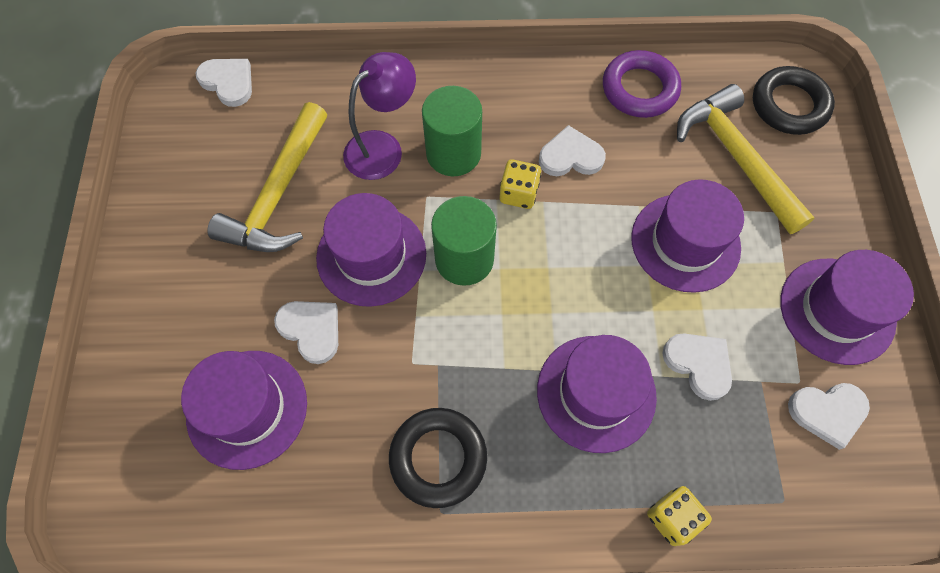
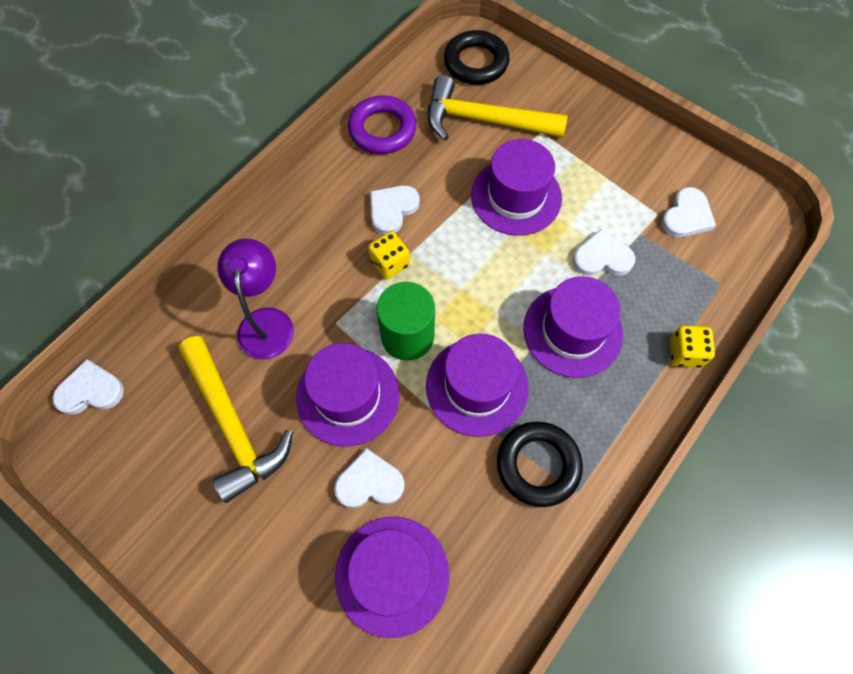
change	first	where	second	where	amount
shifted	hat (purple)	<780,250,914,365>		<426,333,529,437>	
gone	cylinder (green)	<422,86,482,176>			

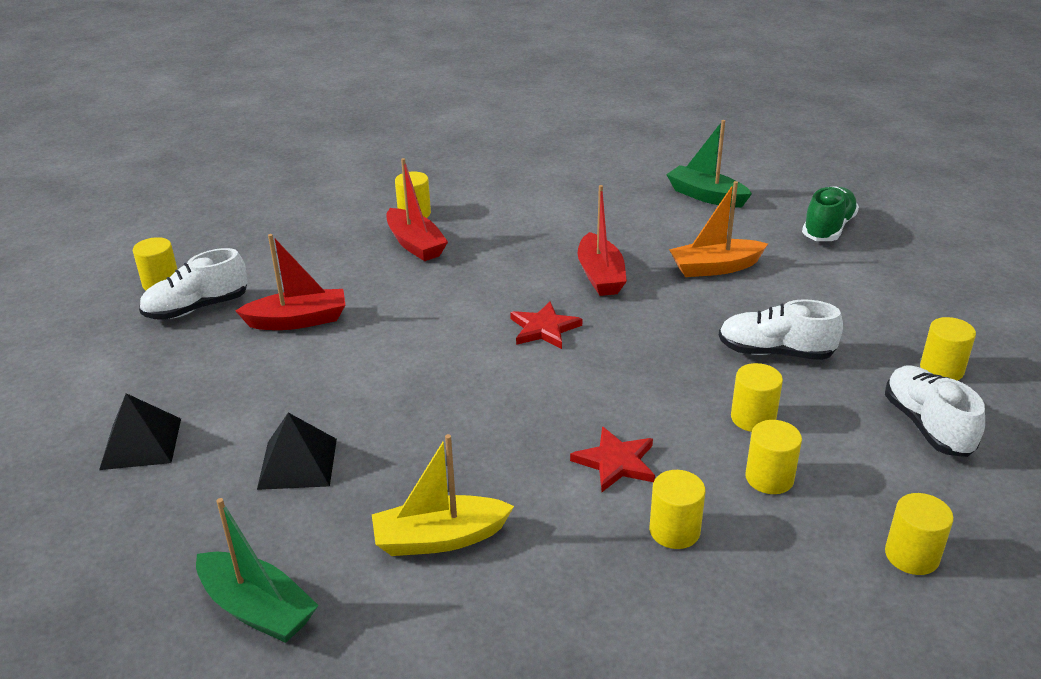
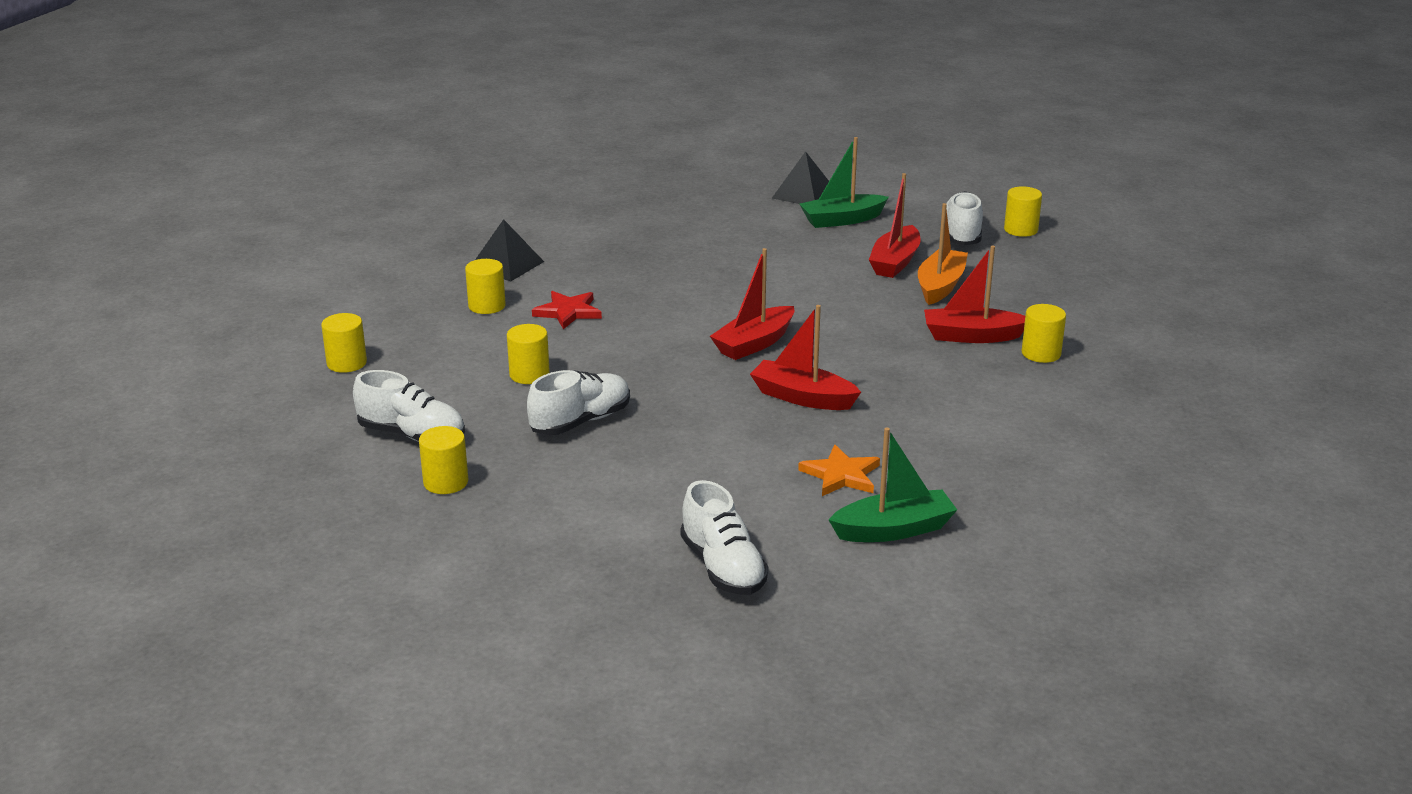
change	first	where	second	where	amount
shifted	pyramid (black)	<257,413,337,490>		<475,219,544,281>	
repainted	shoe (green)	<802,186,859,241>	shoe (white)	<680,480,768,595>	
swapped	star (red)	<510,301,582,349>	boat (red)	<710,248,794,360>	
new			star (orange)	<798,445,880,496>	
shifted	boat (green)	<196,498,319,643>		<799,137,889,228>	
shifted	boat (orange)	<669,181,768,277>		<918,203,968,305>	
gone	boat (yellow)	<372,434,514,556>			
gone	cylinder (yellow)	<745,420,802,494>			

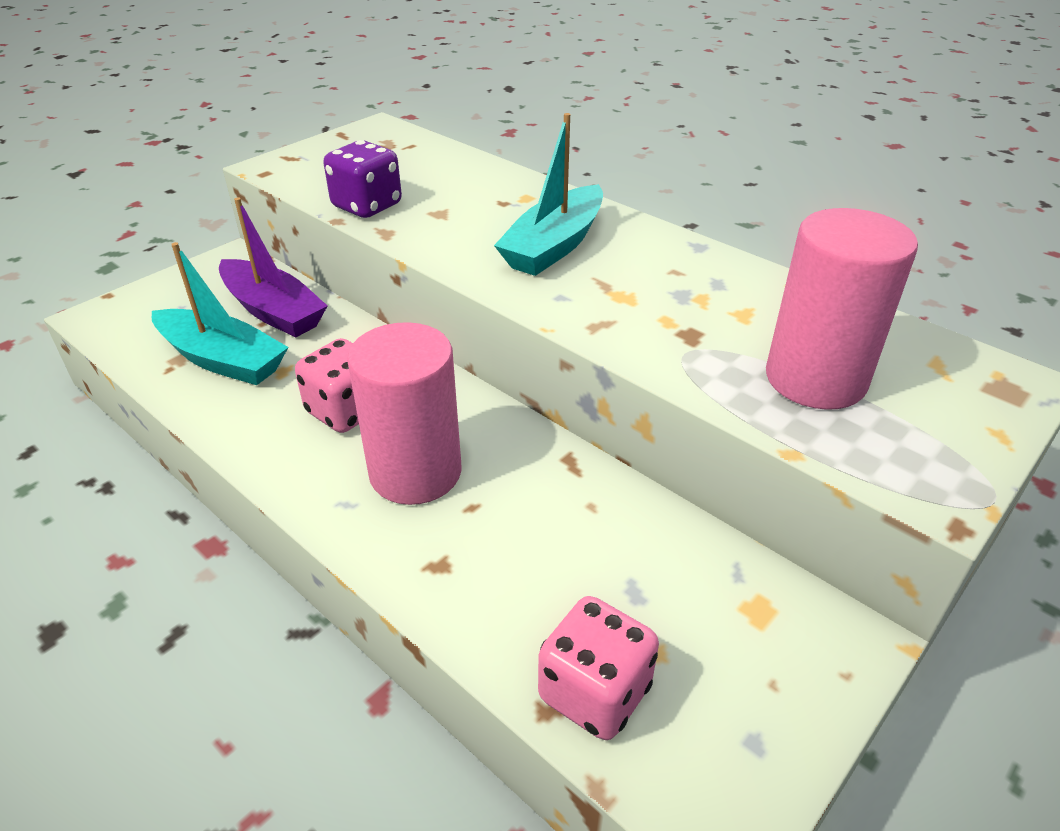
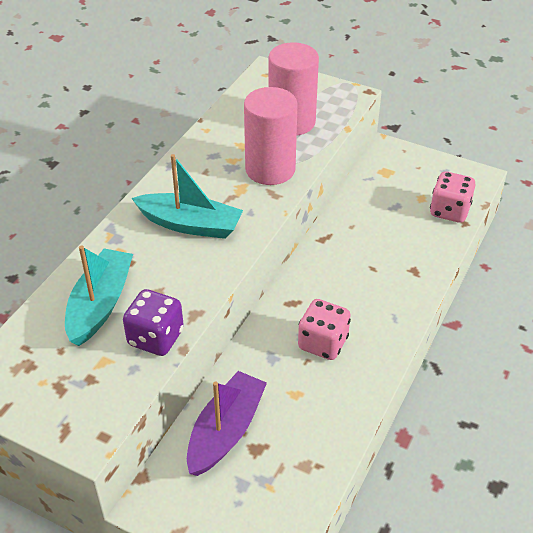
change	first	where	second	where	amount
shifted	boat (turquoise)	<152,242,288,385>		<65,245,133,346>	
shifted	cylinder (pink)	<347,322,461,505>		<244,87,298,185>	

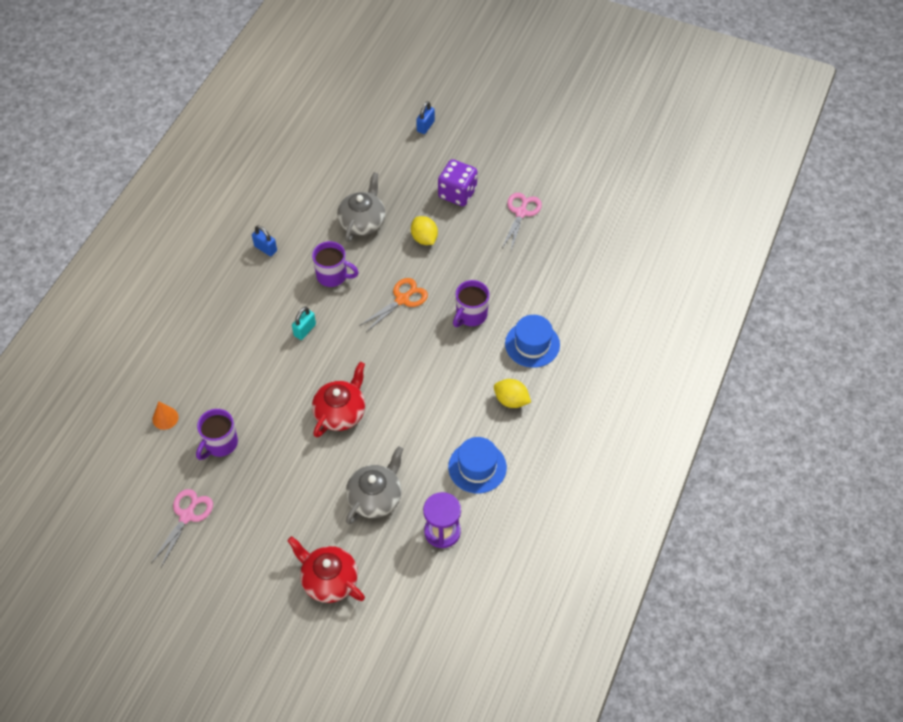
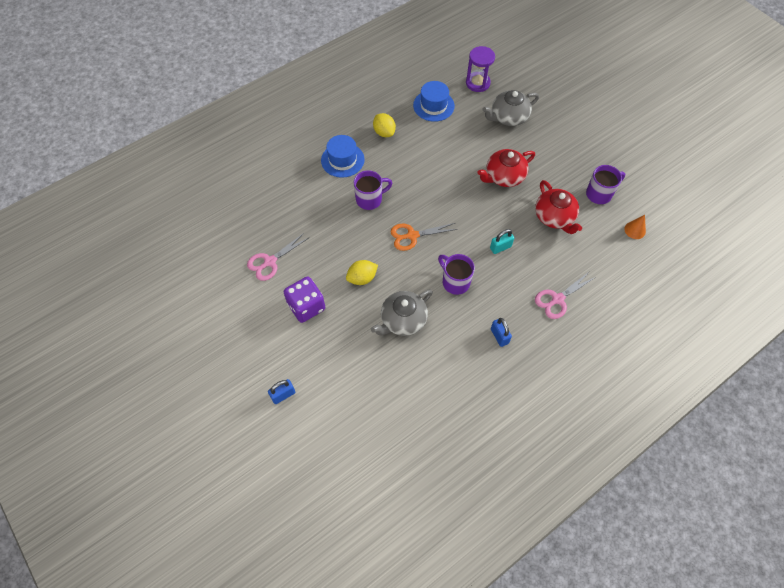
change	first	where	second	where	amount
rotated	lemon (yellow)	<411,216,438,245>		<346,260,378,285>	60 degrees clockwise
shifted	teapot (red)	<287,536,365,603>		<535,180,582,234>	
shifted	scissors (pink)	<151,489,213,567>		<535,271,596,319>	

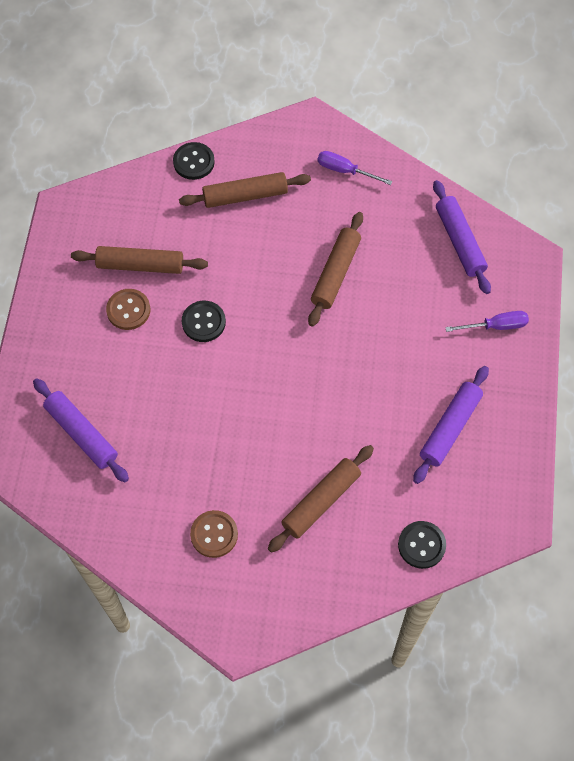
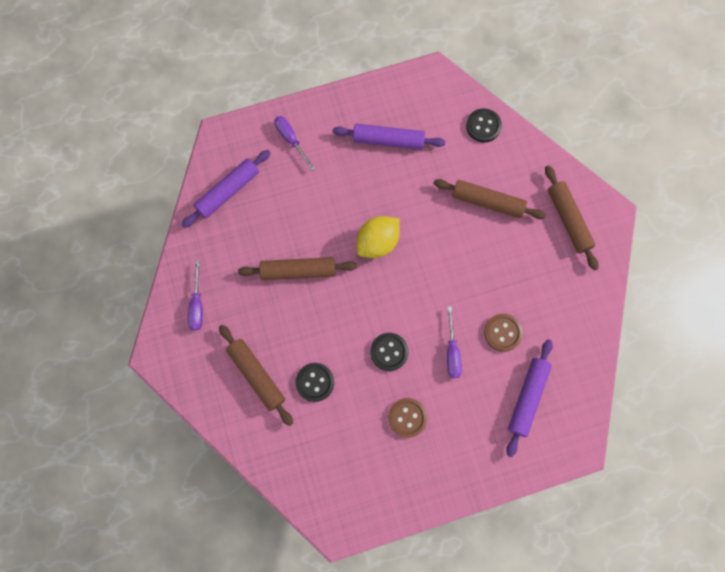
change	first	where	second	where	amount
shifted	button (black)	<173,142,215,180>		<295,363,334,402>	
new			lemon (yellow)	<357,216,400,258>	
new			screwdriver (purple)	<447,306,462,378>	
shifted	button (brown)	<190,510,238,558>		<484,314,523,352>	
shifted	rolling pin (brown)	<71,246,208,274>		<545,165,599,271>	

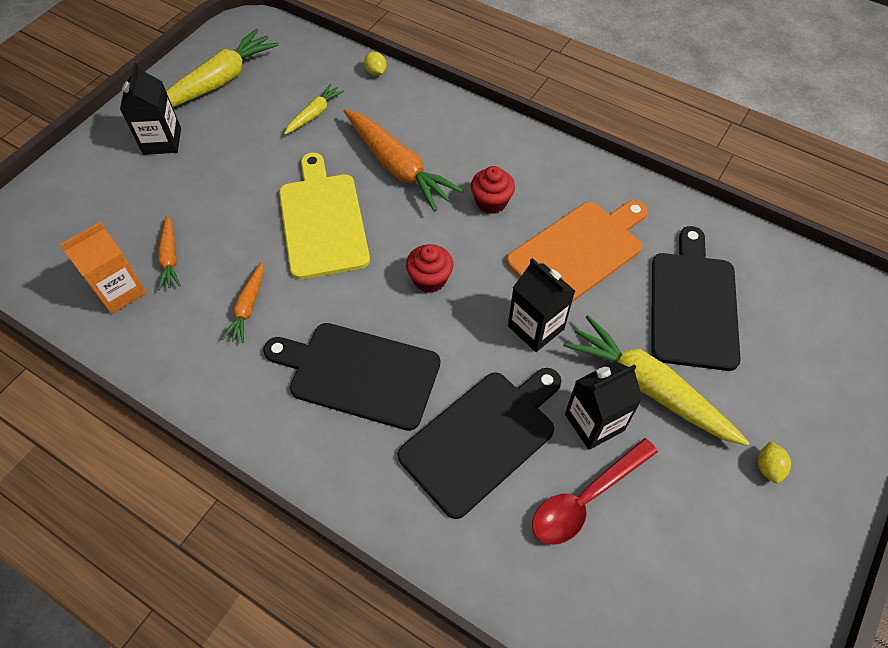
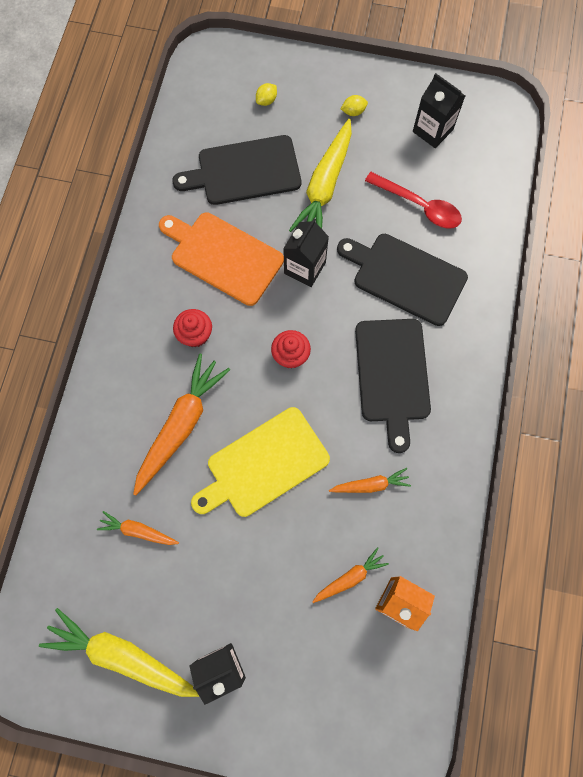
change	first	where	second	where	amount
repainted	carrot (yellow)	<284,84,344,135>	carrot (orange)	<97,511,179,545>	
shifted	lemon (yellow)	<364,51,387,76>		<256,83,277,106>	
shifted	carton (black)	<565,361,643,450>		<413,73,465,148>	

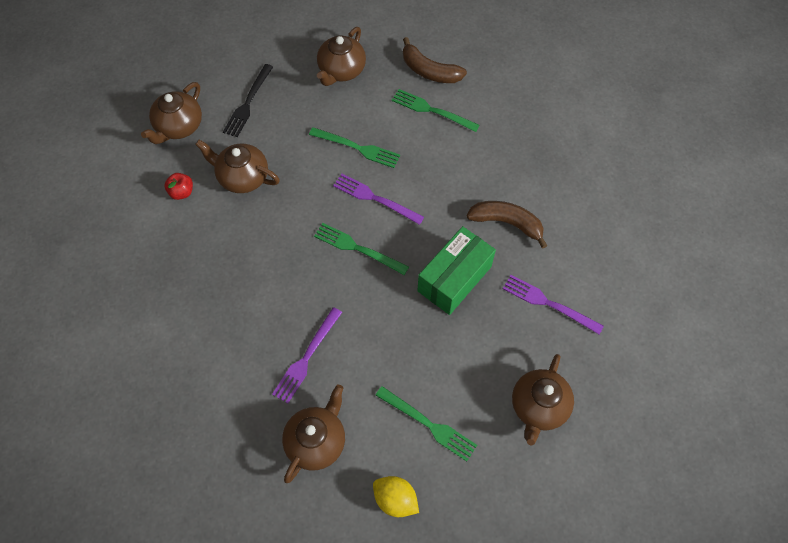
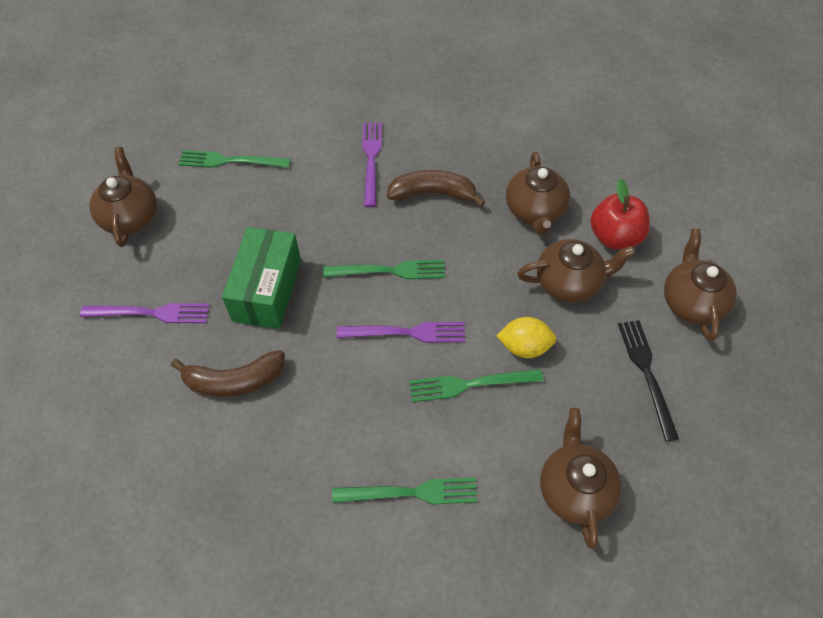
change	first	where	second	where	amount
shifted	banana (brown)	<403,37,467,83>		<387,170,485,207>	
shifted	lemon (yellow)	<373,476,419,517>		<496,317,556,358>	
shifted	teapot (brown)	<282,384,345,483>		<506,152,570,235>	
scaled	apple (red)	<164,173,193,200>		<590,179,650,249>	x1.70

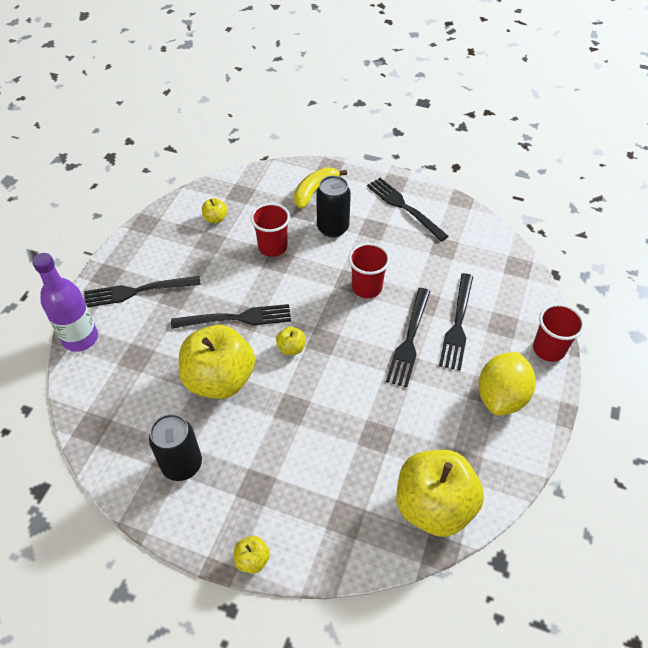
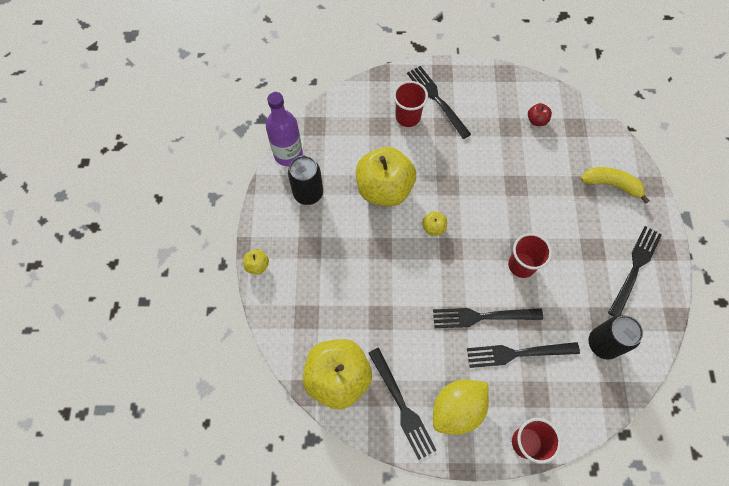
change	first	where	second	where	amount
shifted	bottle (purple)	<32,253,98,352>		<266,92,303,166>	
shifted	fork (black)	<171,304,291,329>		<368,348,437,460>	
shifted	cup (red)	<251,203,290,257>		<393,81,428,127>	
rotated	lemon (yellow)	<478,352,536,415>		<433,379,489,435>	45 degrees counterclockwise
repainted	apple (yellow)	<202,198,227,223>	apple (red)	<528,103,552,126>	
shifted	can (black)	<316,176,351,238>		<589,315,643,360>	

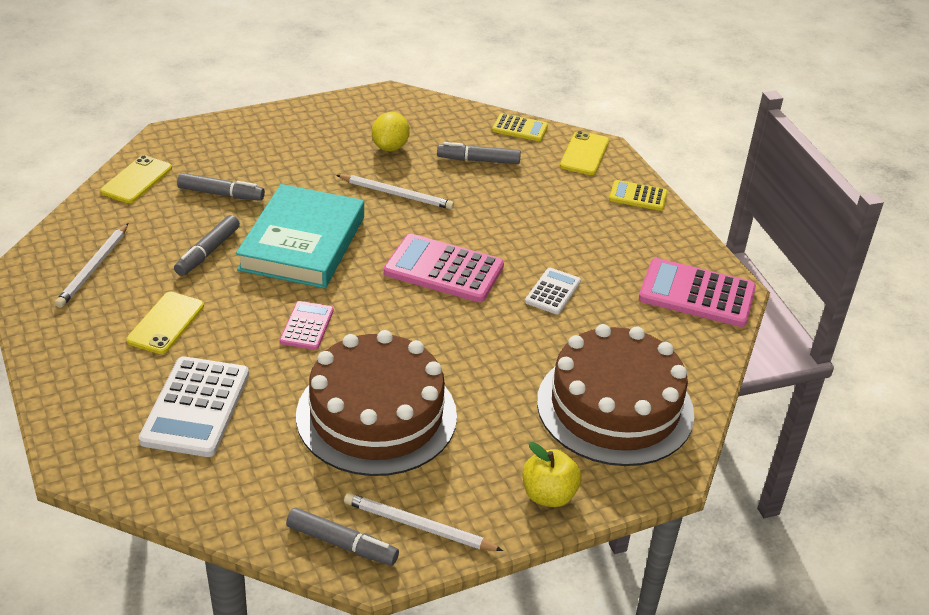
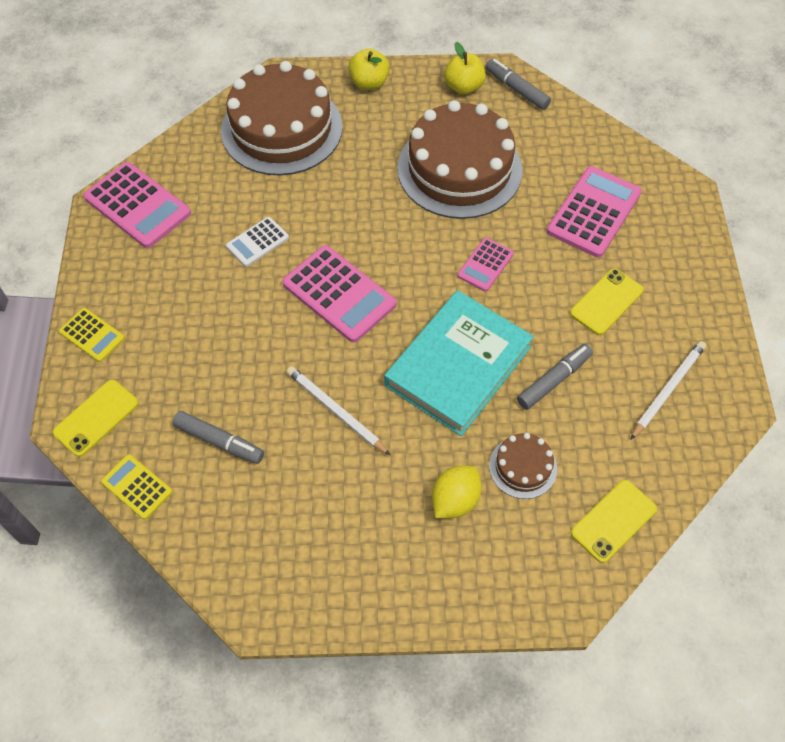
change	first	where	second	where	amount
shifted	lemon (yellow)	<372,112,410,151>		<432,466,482,518>	
swapped	pencil (white)	<344,493,503,551>	apple (yellow)	<444,42,486,95>	
swapped	marker (grey)	<177,173,265,201>	cake (brown)	<489,433,557,499>	
repainted	calculator (white)	<139,356,249,457>	calculator (pink)	<547,166,642,258>	

